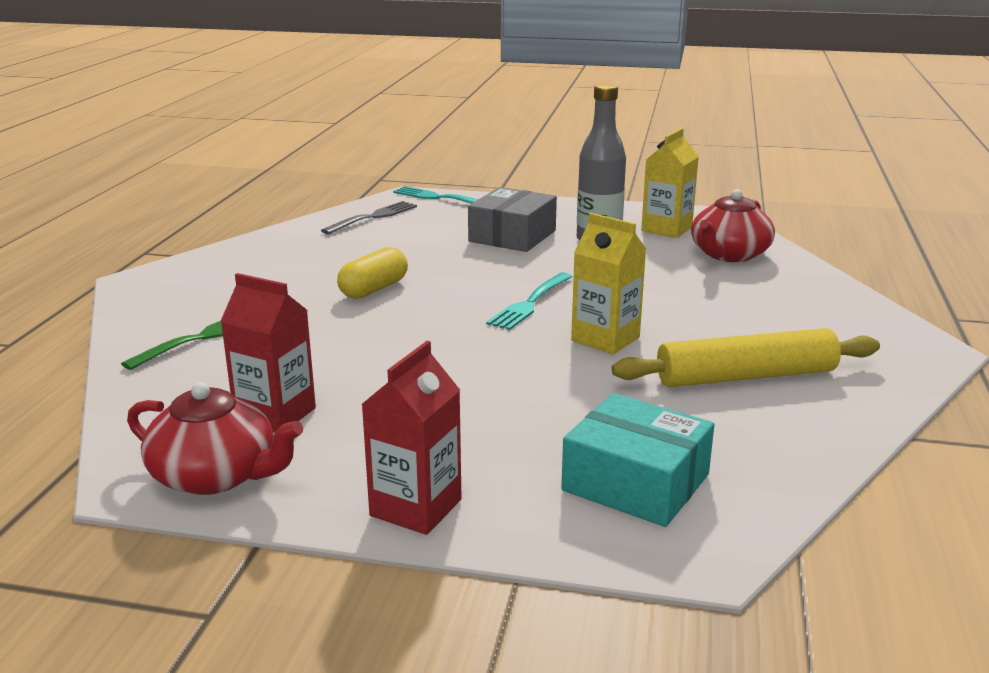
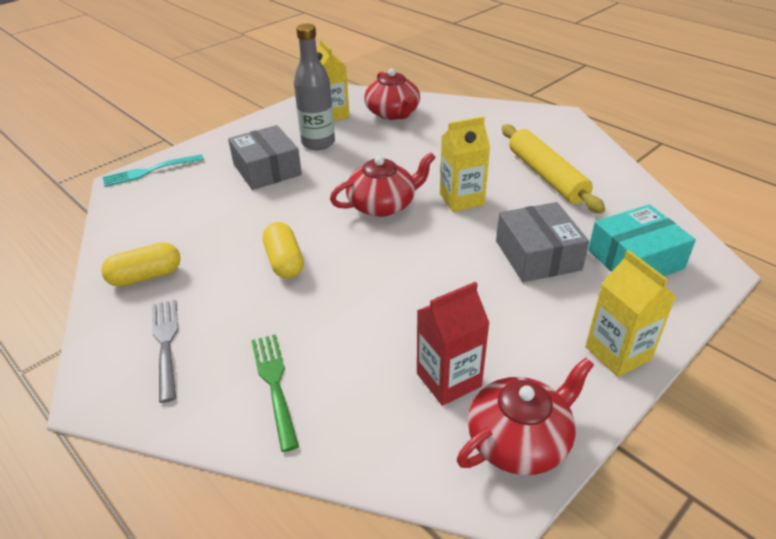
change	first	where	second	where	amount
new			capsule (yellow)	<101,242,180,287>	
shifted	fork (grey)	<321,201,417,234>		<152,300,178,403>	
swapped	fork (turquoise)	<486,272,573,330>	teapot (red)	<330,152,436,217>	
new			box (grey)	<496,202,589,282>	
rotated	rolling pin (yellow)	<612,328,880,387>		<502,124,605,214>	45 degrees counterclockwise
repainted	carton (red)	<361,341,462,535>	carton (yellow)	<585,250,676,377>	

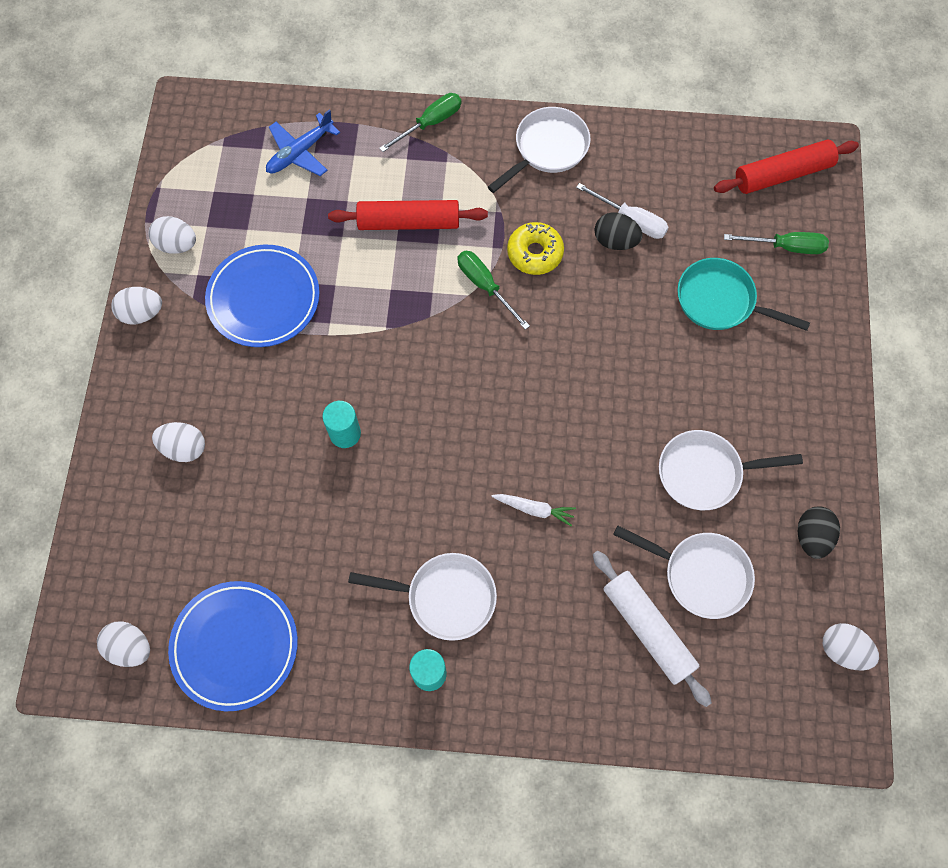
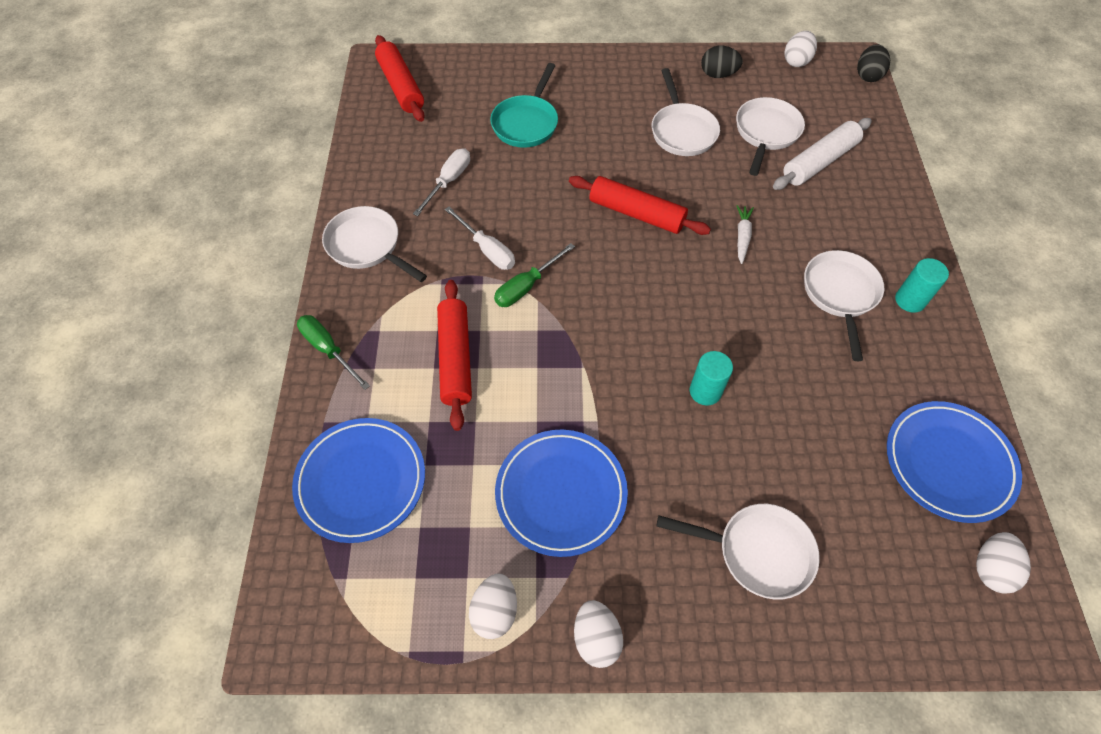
change	first	where	second	where	amount
swapped	plane (blue)	<266,109,340,176>	plate (blue)	<292,418,425,543>	
swapped	donut (yellow)	<507,222,564,275>	screwdriver (white)	<445,207,515,270>	
new			rolling pin (red)	<569,176,711,235>	
swapped	egg (white)	<152,422,205,462>	pan (white)	<656,504,820,600>	
shifted	egg (black)	<594,212,643,250>		<857,44,890,82>	
gone	screwdriver (green)	<724,232,829,254>			

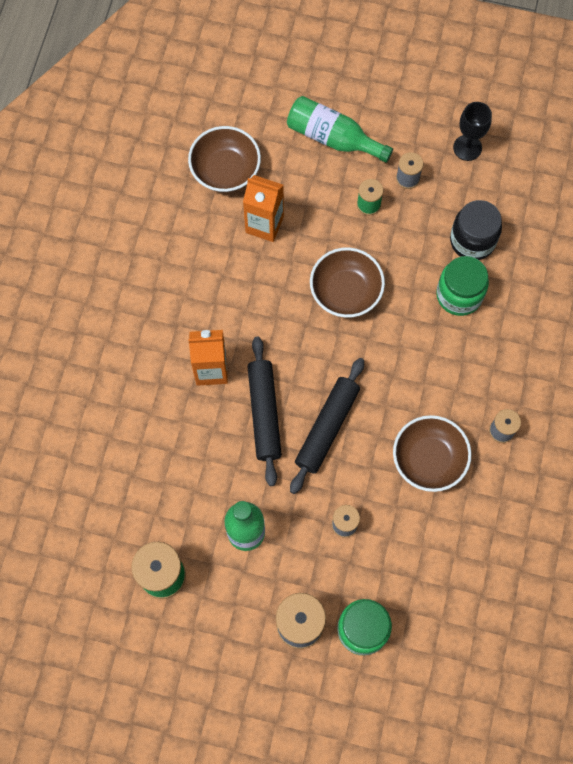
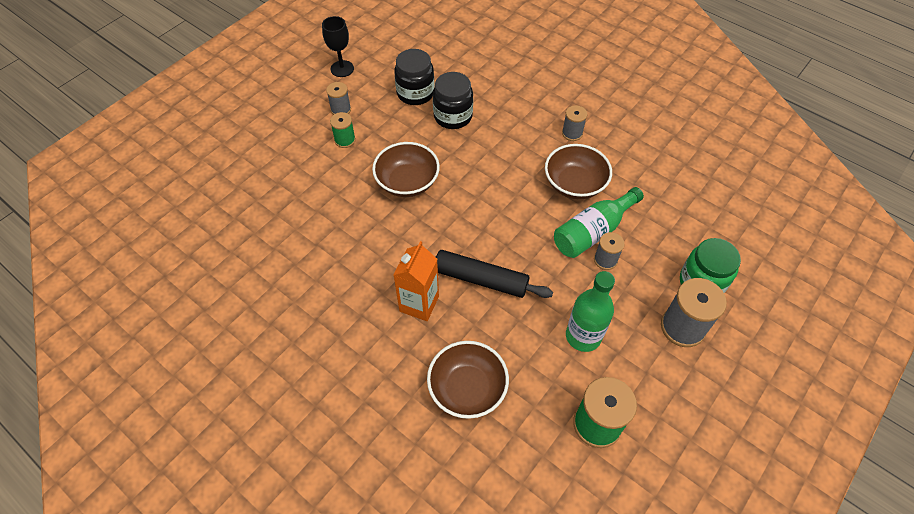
change	first	where	second	where	amount
shifted	bowl (brown)	<188,126,261,192>		<427,341,509,419>	
repainted	jar (green)	<436,256,489,316>	jar (black)	<433,72,473,129>	
shifted	bottle (green)	<287,96,393,163>		<554,187,644,258>	
gone	carton (orange)	<243,175,284,242>			
gone	rolling pin (black)	<290,358,364,494>			

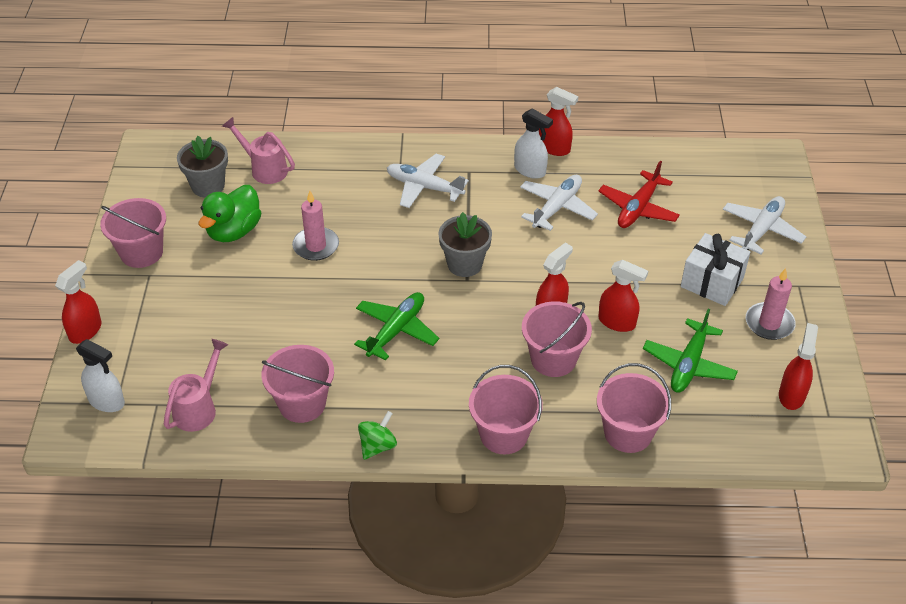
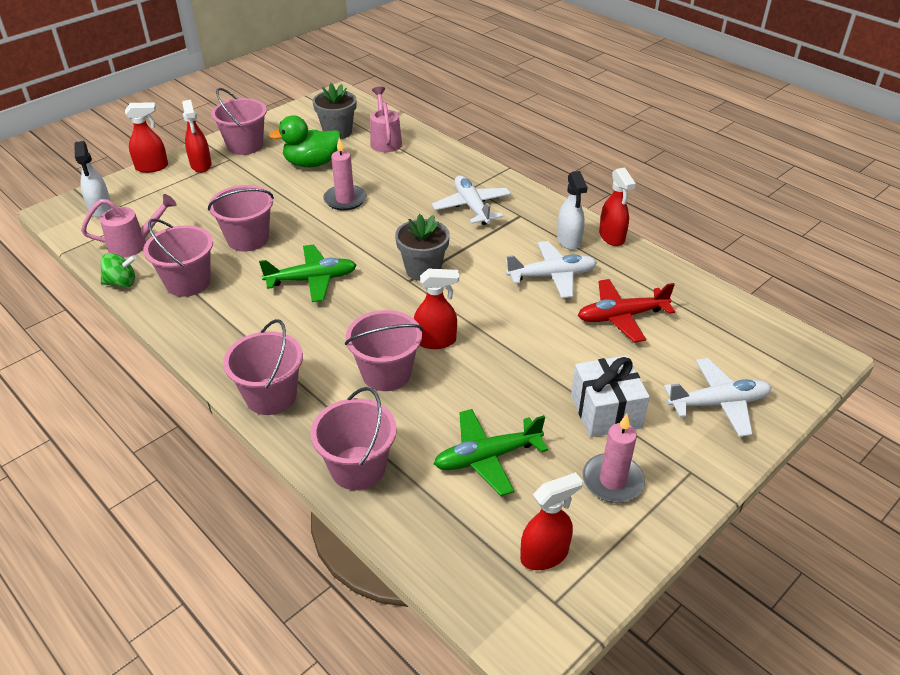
change	first	where	second	where	amount
shifted	spinning top (green)	<358,411,397,460>		<100,253,136,288>	
shifted	spray bottle (red)	<598,260,648,332>		<182,100,212,173>	
new			bucket (pink)	<208,185,274,252>	

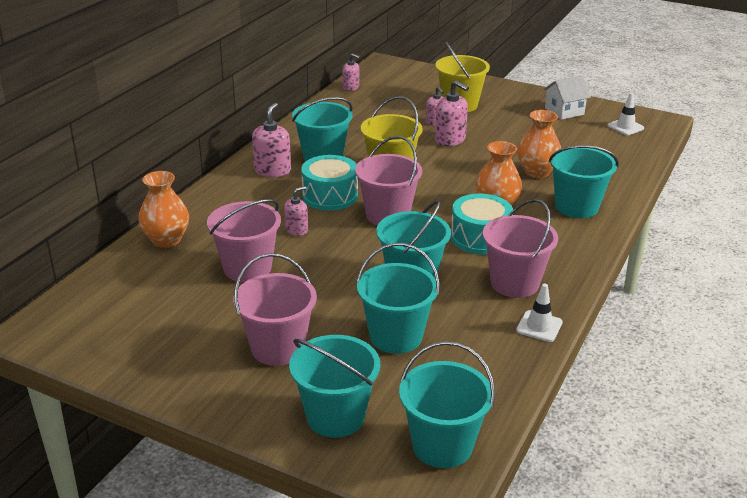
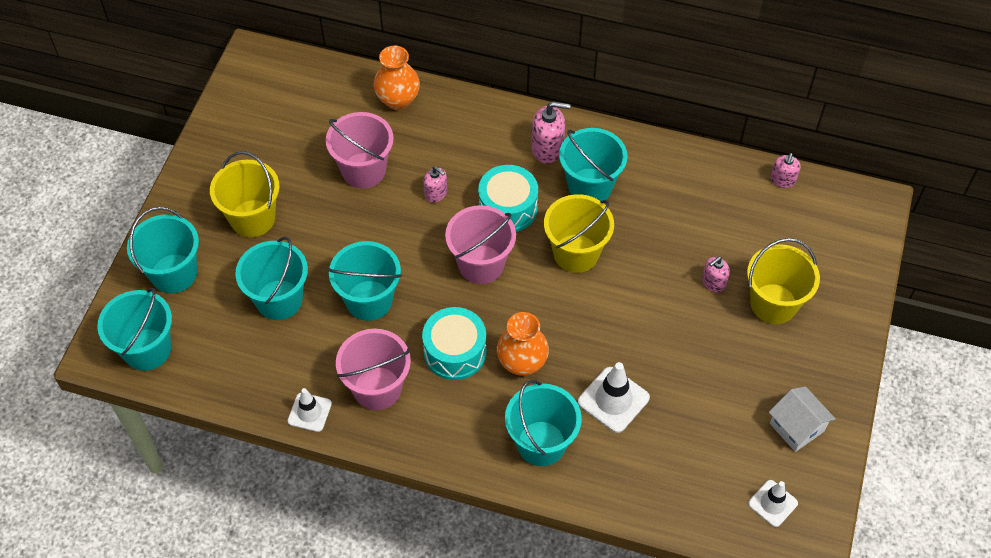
change	first	where	second	where	amount
repainted	bucket (pink)	<233,253,317,366>	bucket (yellow)	<210,151,280,237>	
swapped	vase (orange)	<517,110,561,178>	traffic cone (white)	<578,362,650,433>	
gone	soap dispenser (pink)	<435,80,469,146>			

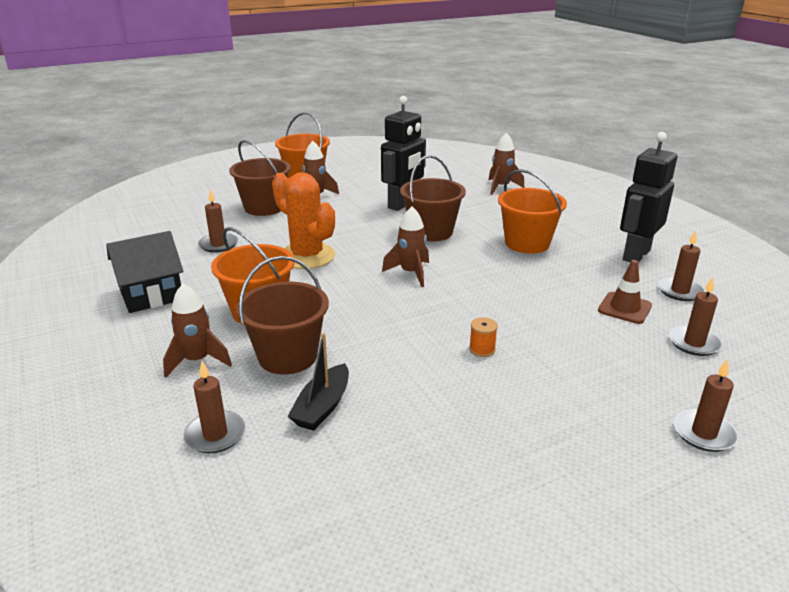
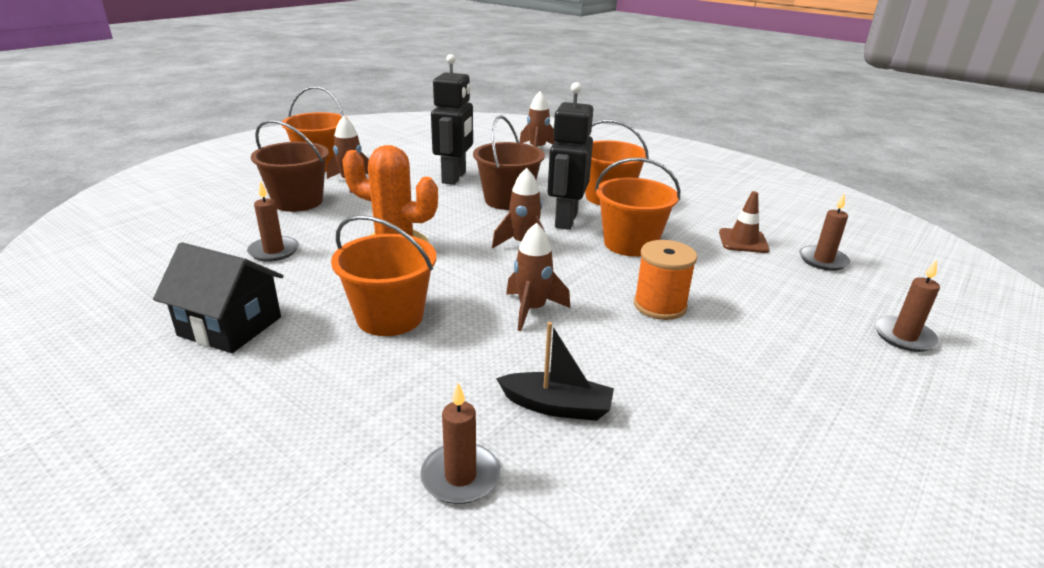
change	first	where	second	where	amount
rotated	house (black)	<106,231,183,313>		<153,242,283,353>	75 degrees clockwise
rotated	boat (black)	<287,333,349,431>		<496,322,614,421>	75 degrees counterclockwise
shifted	rocket (brown)	<163,283,232,378>		<506,223,571,331>	
shifted	robot (black)	<620,132,677,263>		<548,82,593,230>	
new			bucket (orange)	<595,158,680,257>	
scaled	spool (orange)	<469,317,498,357>		<634,240,697,320>	x1.87
gone	bucket (brown)	<236,256,329,375>			
gone	candle (brown)	<658,230,705,301>			

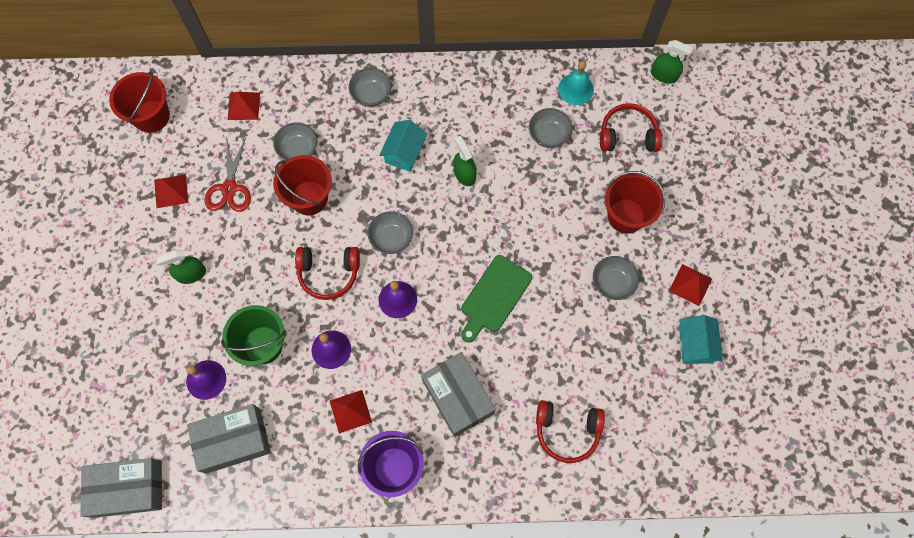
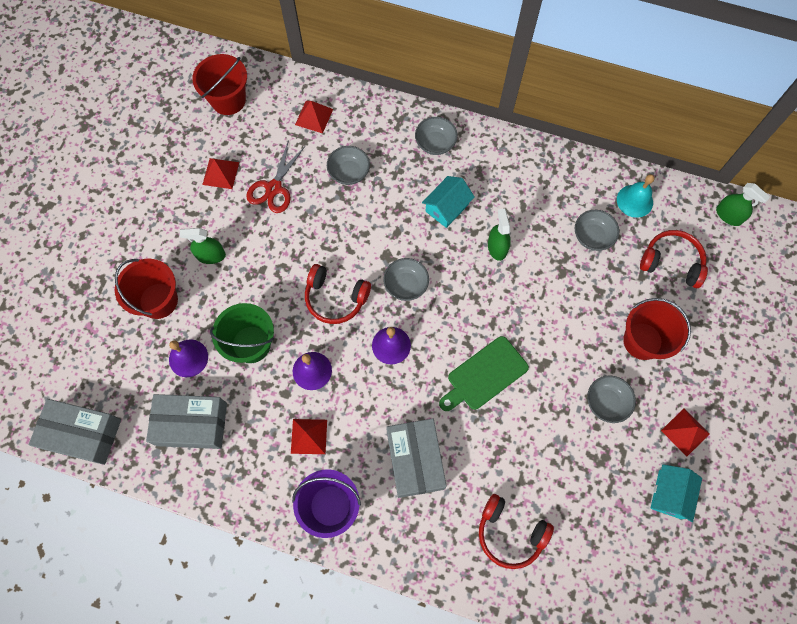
change	first	where	second	where	amount
shifted	bucket (red)	<273,155,332,215>		<115,259,178,319>	

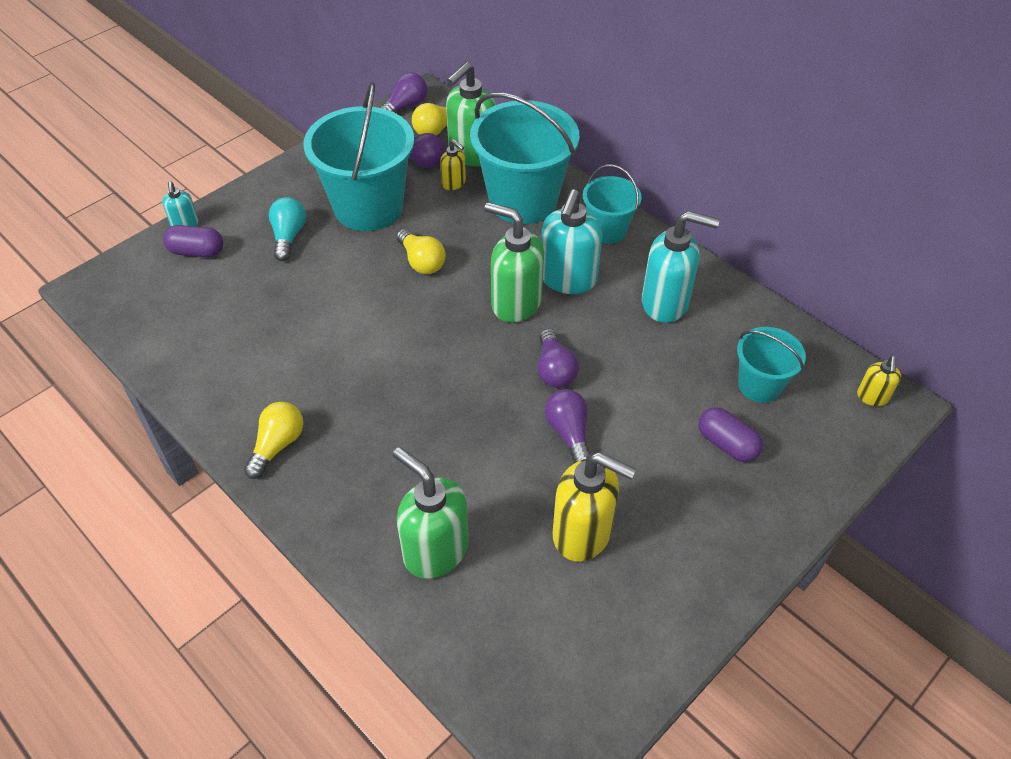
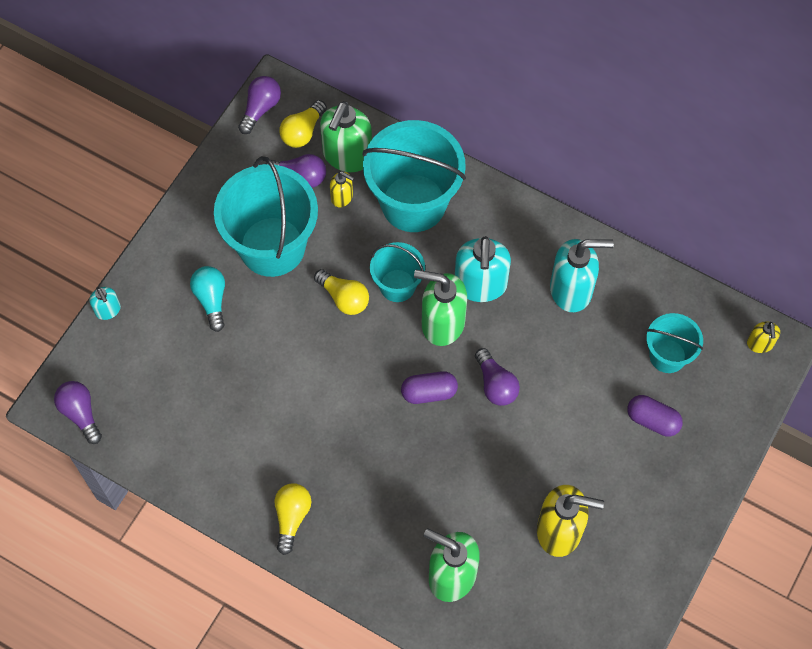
change	first	where	second	where	amount
shifted	light bulb (purple)	<545,389,590,463>		<54,381,102,444>	
shifted	bucket (turquoise)	<583,165,642,244>		<370,242,425,302>	
shifted	capsule (purple)	<163,225,223,257>		<401,371,458,404>	

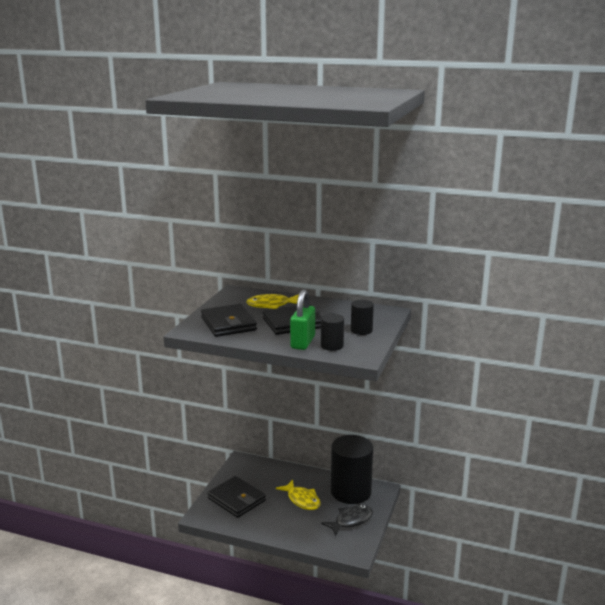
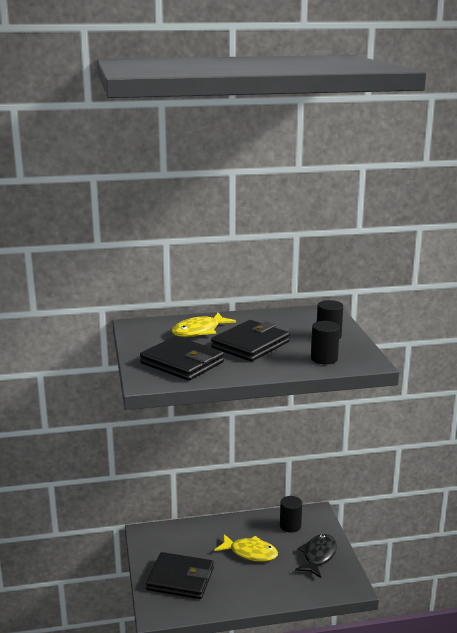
change	first	where	second	where	amount
scaled	cylinder (black)	<331,435,373,504>		<280,496,302,533>	x0.46
gone	padlock (green)	<290,289,315,350>			

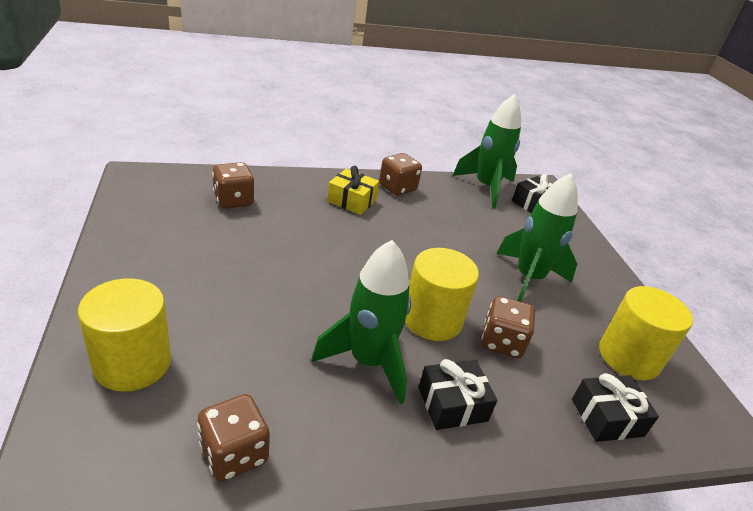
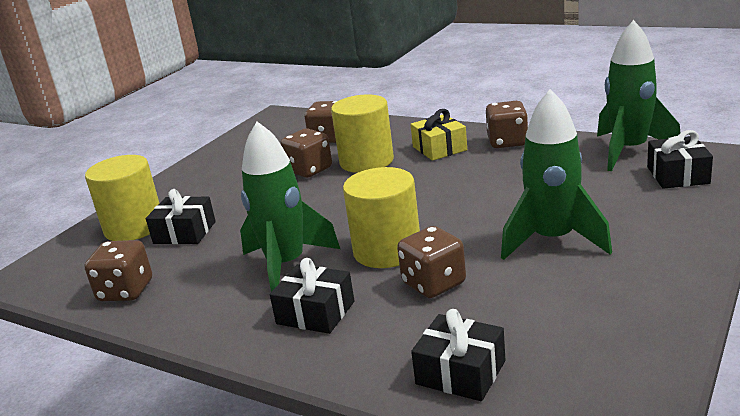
change	first	where	second	where	amount
new			gift (black)	<146,189,216,244>	
new			dice (brown)	<281,128,332,178>	
shifted	cylinder (yellow)	<599,286,693,380>		<331,94,394,173>	

